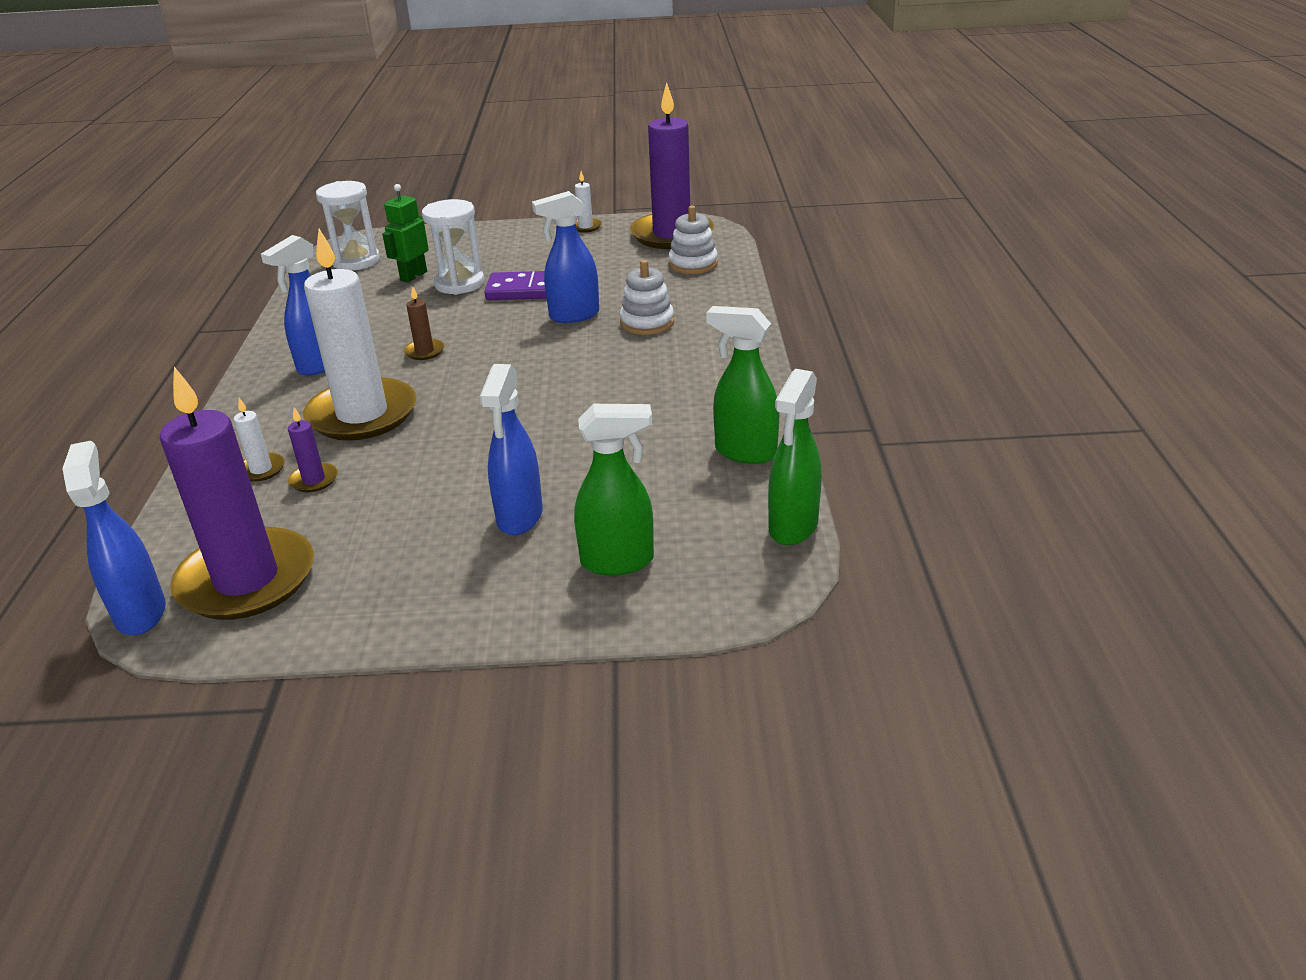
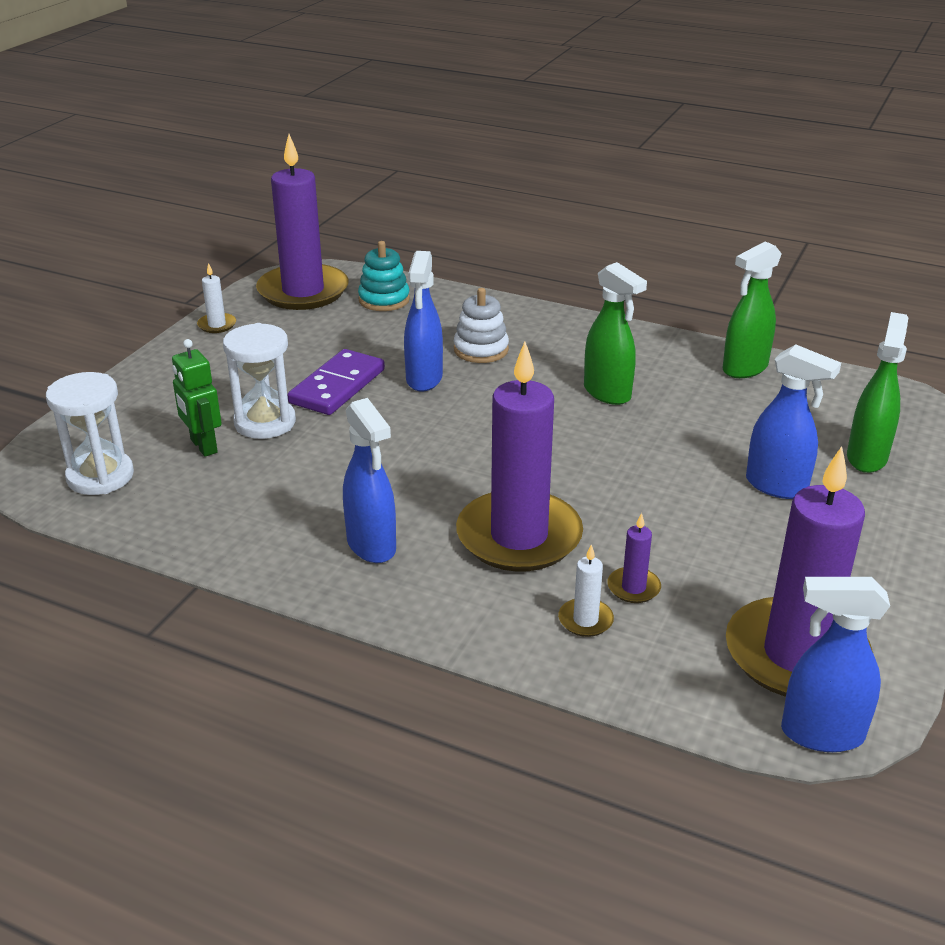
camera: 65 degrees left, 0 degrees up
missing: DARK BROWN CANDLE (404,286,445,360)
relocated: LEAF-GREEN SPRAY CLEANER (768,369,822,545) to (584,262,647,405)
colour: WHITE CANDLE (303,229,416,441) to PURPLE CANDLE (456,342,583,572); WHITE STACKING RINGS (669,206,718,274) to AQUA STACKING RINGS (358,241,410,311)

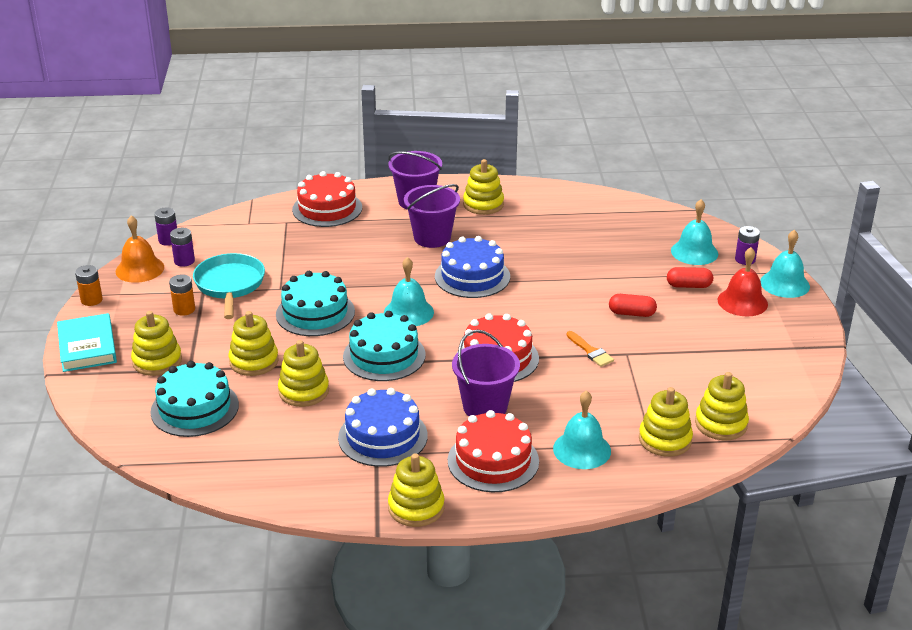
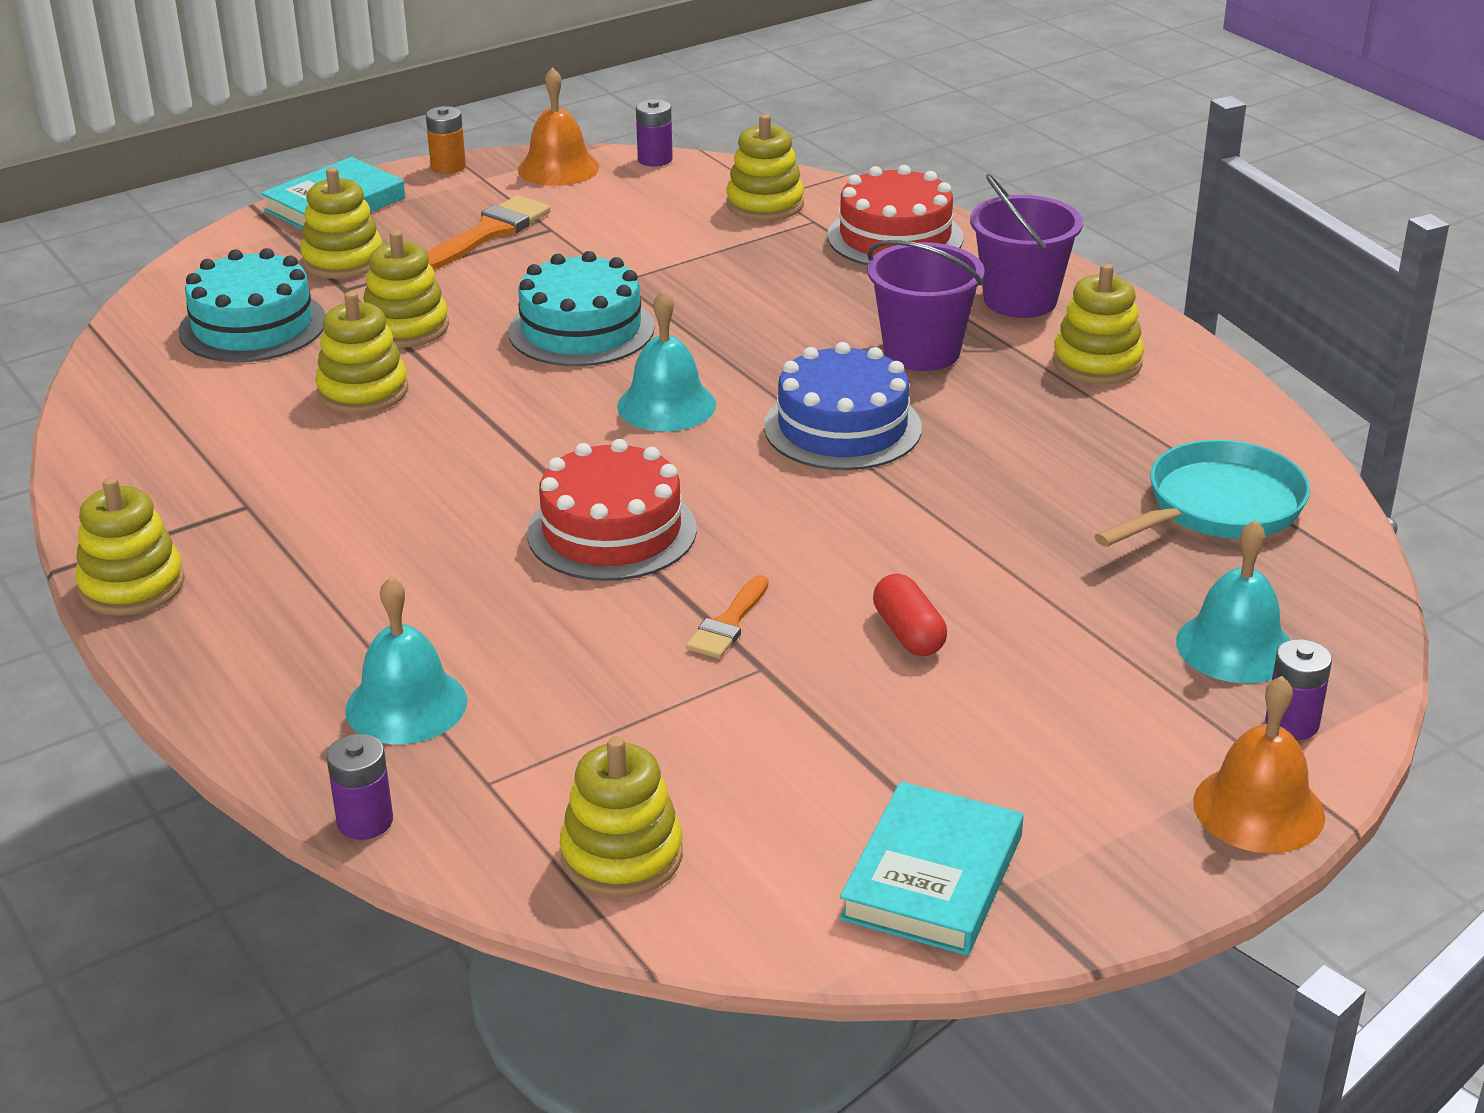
camera: 60 degrees right, 0 degrees up
missing: BLUE LAYER CAKE (338,388,428,467); AQUA LAYER CAKE (343,311,426,381); SCARLET LAYER CAKE (448,410,539,492); PURPLE SAND BUCKET (452,330,520,416); SCARLET PILL (667,267,713,288); SCARLET HAND BELL (718,247,768,316)
appeared: AQUA HARDBACK (839,781,1023,956)
relocated: PURPLE BATTERY (170,228,195,267) to (326,734,393,840); AQUA SKILLET (193,253,265,319) to (1094,440,1310,547); BRIGHT YELLOW STACKING RINGS (639,387,693,457) to (726,114,804,221)
exchanged: BRIGHT ORANGE BATTERY (169,274,195,316) to BRIGHT ORANGE PAINT BRUSH (427,195,551,270)
colour: AQUA HAND BELL (760,229,810,298) to BRIGHT ORANGE HAND BELL (1193,676,1325,853)

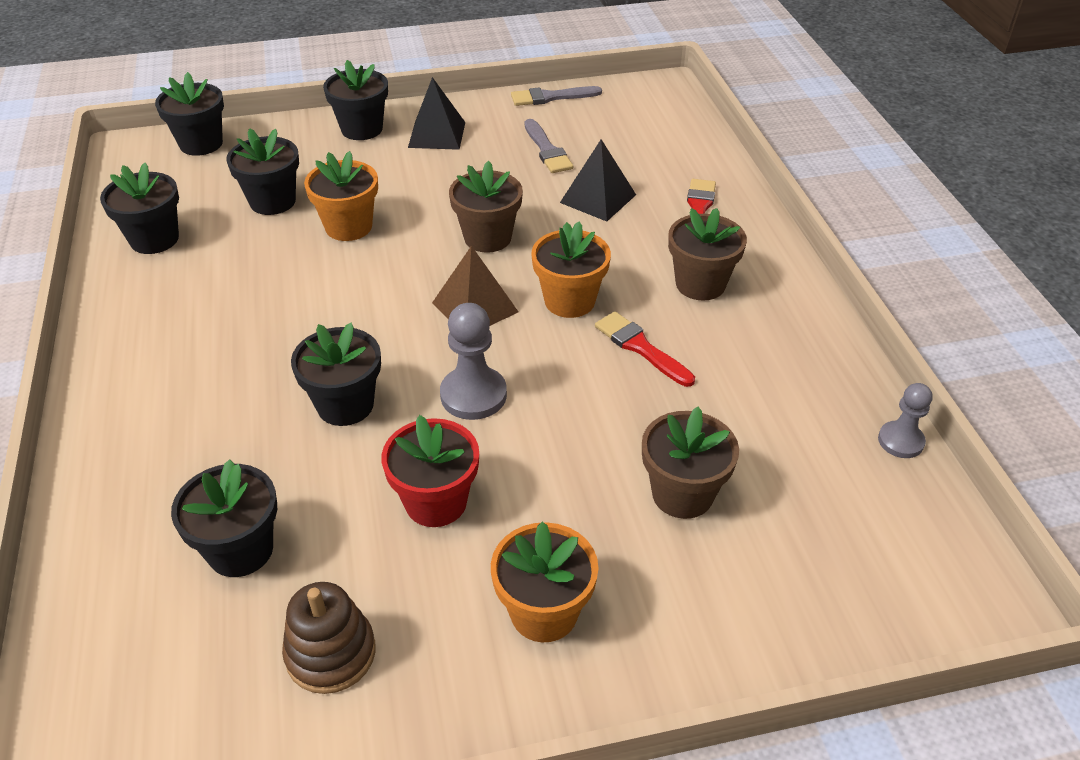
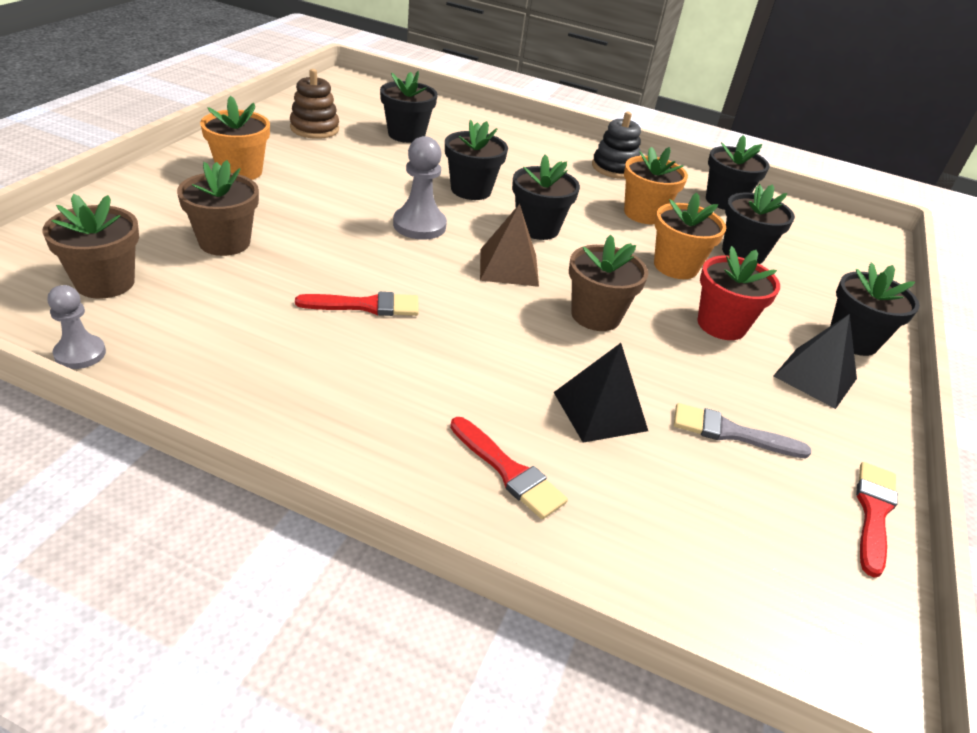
camera: 120 degrees right, 5 degrees down
appeared: JET-BLACK STACKING RINGS (592,111,641,179)
relocated: JET-BLACK PLANT POT (155,72,224,156) to (512,155,580,240); SCARLET PLANT POT (381,415,479,527) to (697,246,780,340); BRIGHT ORANGE PLANT POT (531,221,611,318) to (624,147,688,224); DARK BROWN PLANT POT (668,208,747,301) to (42,194,139,299)
colour: ASH-GREY PAINT BRUSH (511,86,602,106) to SCARLET PAINT BRUSH (856,462,898,578)

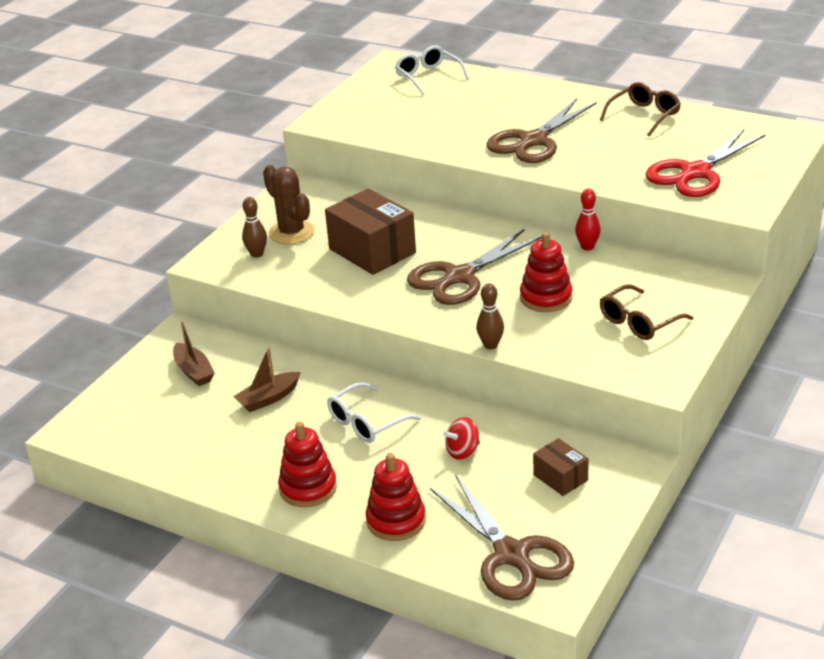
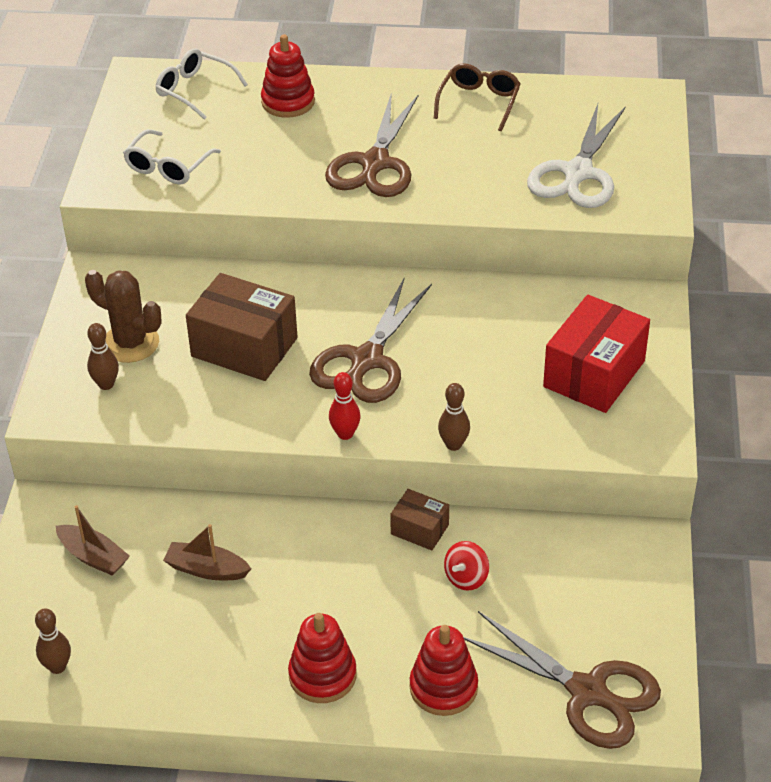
camera: 25 degrees left, 10 degrees up
appeared: DARK BROWN SKITTLE (35,608,71,674)
relocated: WHITE SPECTACLES (328,382,421,443) to (123,129,221,185); SCARLET STACKING RINGS (520,232,572,312) to (261,34,315,118); DARK BROWN PARCEL (533,438,589,496) to (390,489,449,550); SCARLET SKITTLE (575,189,601,251) to (329,372,361,440)
exchanged: DARK BROWN SPECTACLES (600,285,694,340) to SCARLET PARCEL (543,295,650,413)
colour: SCARLET PAIR OF SCISSORS (645,129,766,197) to WHITE PAIR OF SCISSORS (527,104,626,208)
spun: DARK BROWN BOAT (233,348,301,412) = (163,524,251,580) 75 degrees clockwise

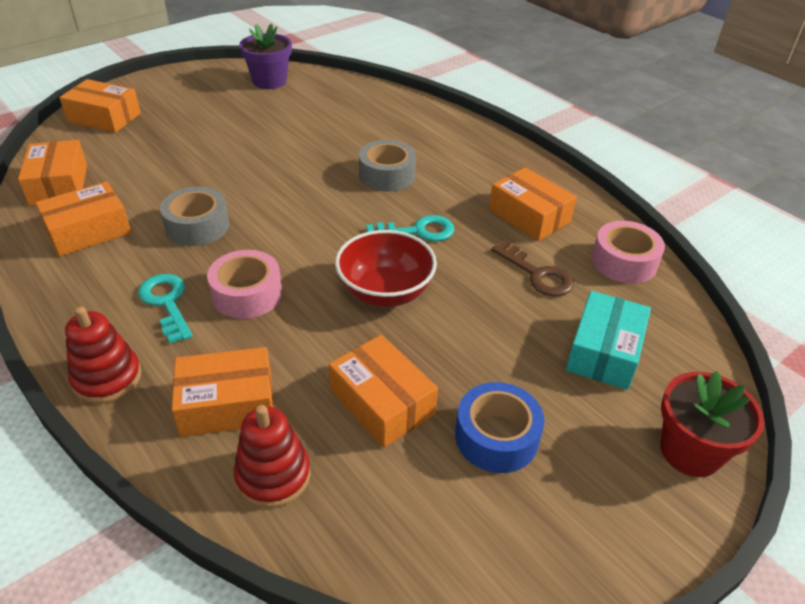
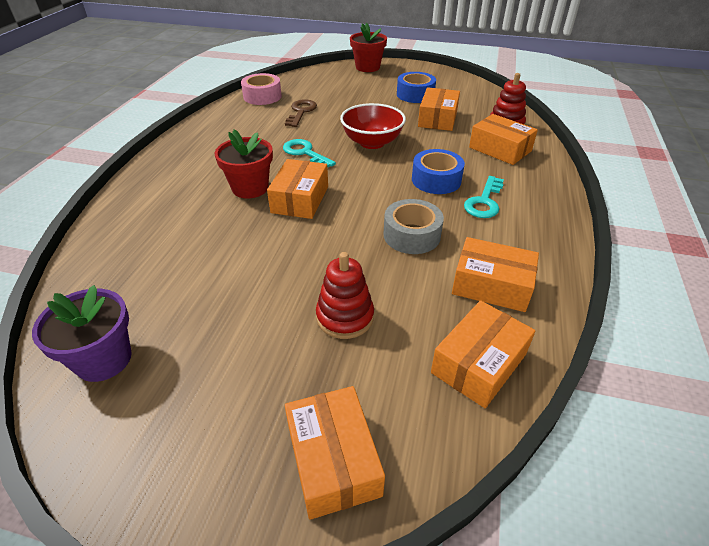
camera: 125 degrees left, 0 degrees up
missing: AQUA PARCEL (566,291,651,390)
relocated: SCARLET STACKING RINGS (65,307,141,404) to (316,252,374,339); BRIGHT ORANGE PARCEL (489,167,577,241) to (267,159,328,219)
exchanged: ASH-GREY STICKY TAPE (359,140,416,192) to SCARLET PLANT POT (215,129,273,199)
colour: ROSE-PINK STICKY TAPE (207,250,282,319) to BLUE STICKY TAPE (412,149,465,194)

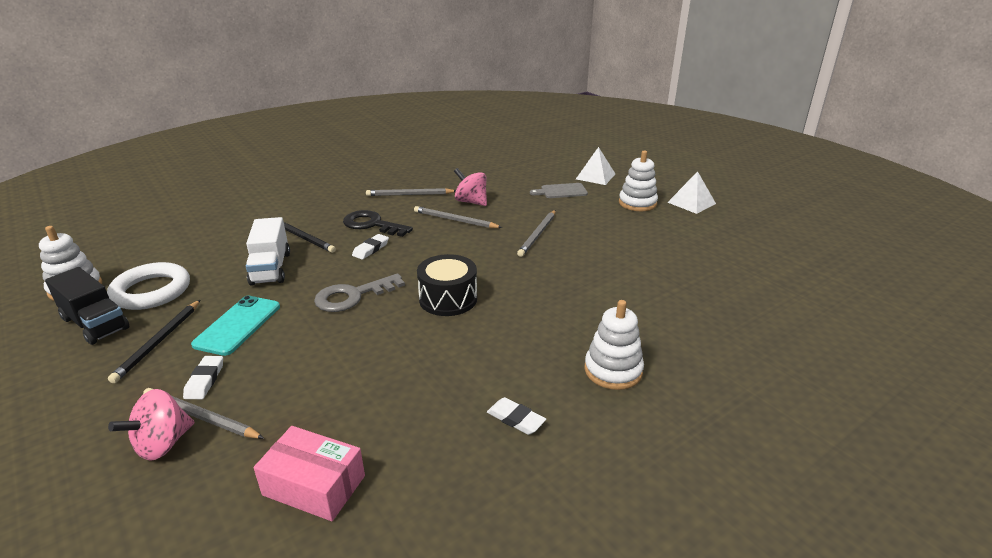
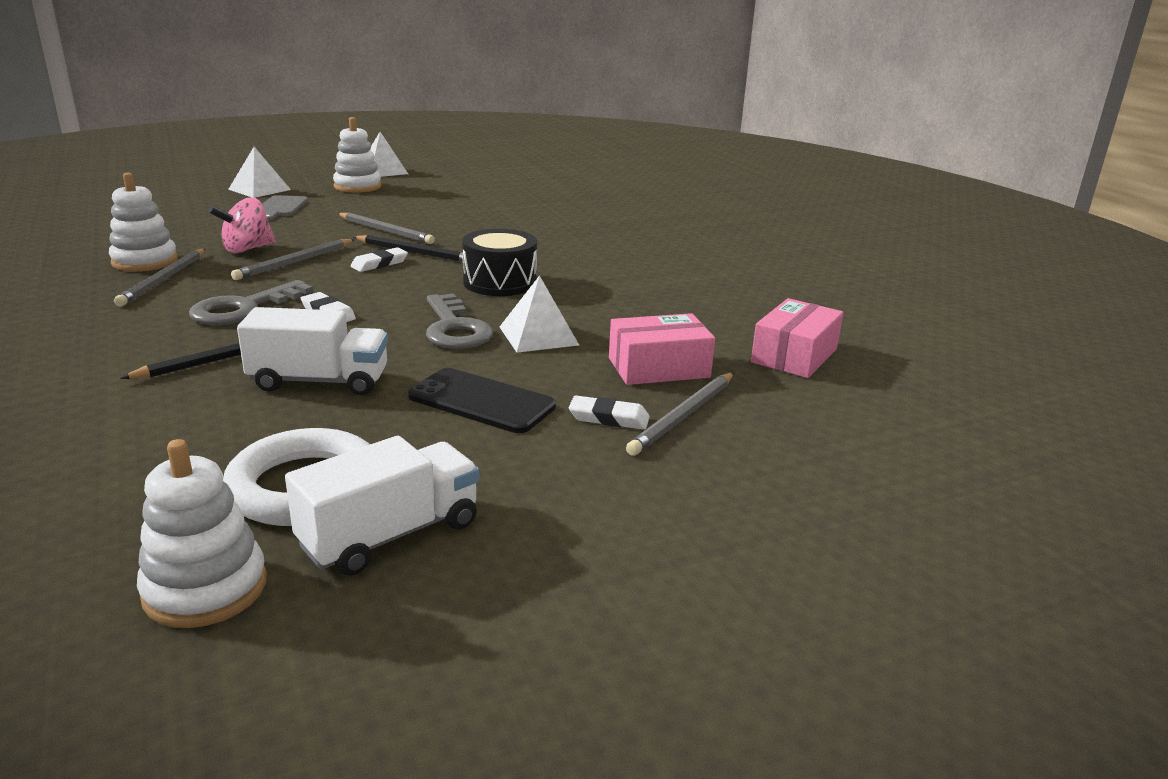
camera: 80 degrees left, 5 degrees down
missing: ROSE-PINK SPINNING TOP (108,389,194,461)
appeared: WHITE SOLID PYRAMID (500,275,579,353); ROSE-PINK PARCEL (609,313,715,385)
relocated: JET-BLACK LEAD PENCIL (108,300,200,383) to (354,235,463,262); WHITE PENCIL ERASER (487,397,546,435) to (351,247,408,272); WHITE STACKING RINGS (584,300,644,390) to (109,172,178,272)
colour: JET-BLACK TRUCK (45,267,129,345) to WHITE TRUCK (285,436,479,576); AQUA SMARTPHONE (191,296,280,356) to JET-BLACK SMARTPHONE (408,368,556,433); JET-BLACK DOOR KEY (343,210,413,237) to ASH-GREY DOOR KEY (189,280,314,325)

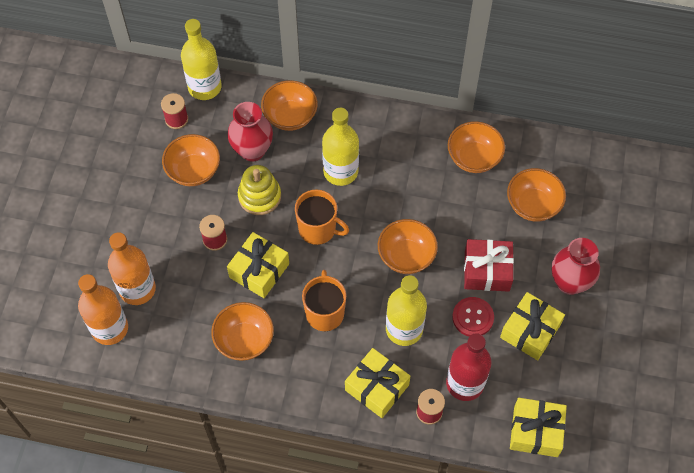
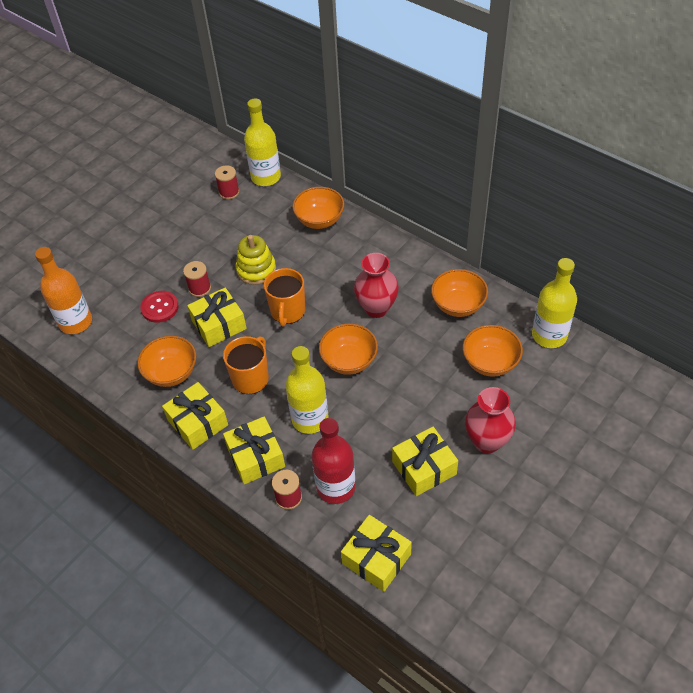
camera: 30 degrees right, 10 degrees down
missing: BRIGHT ORANGE DRINK BOTTLE (108,232,156,305); BRIGHT ORANGE BOWL (162,134,220,186); SCARLET GIFT (464,239,514,292)
appeared: BRIGHT YELLOW GIFT (162,382,228,450)
relocated: SCARLET VASE (227,102,273,162) to (354,253,399,318); BRIGHT YELLOW DRINK BOTTLE (322,108,359,186) to (532,258,577,348); SCARLET SHIRT BUTTON (452,297,494,337) to (140,291,179,323)
spun: BRIGHT ORANGE MUG (295,189,349,245) = (264,268,305,327) 45 degrees clockwise

